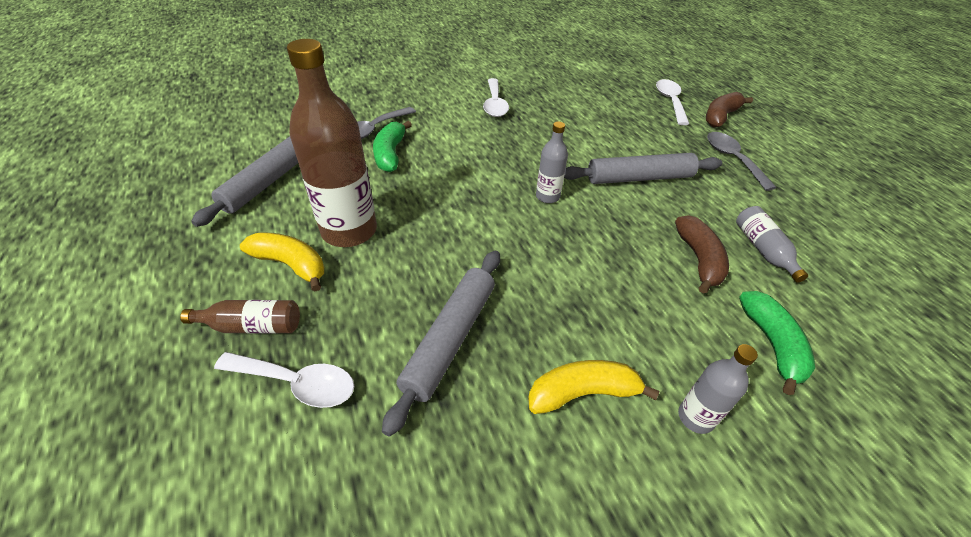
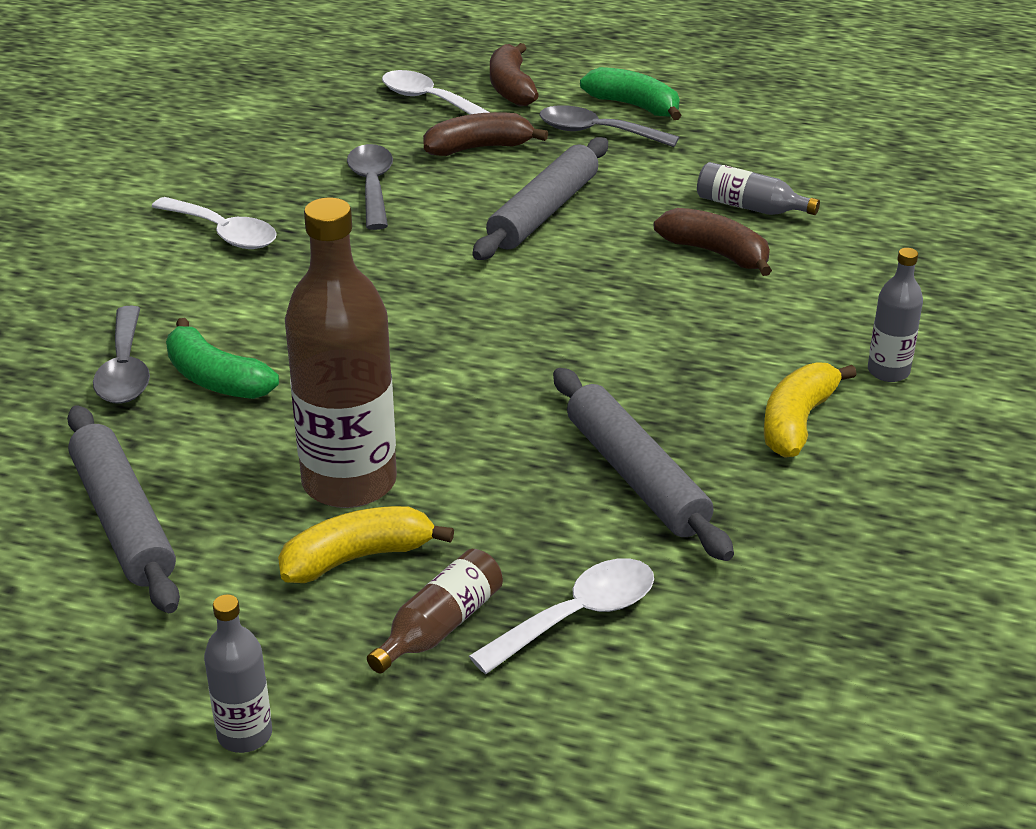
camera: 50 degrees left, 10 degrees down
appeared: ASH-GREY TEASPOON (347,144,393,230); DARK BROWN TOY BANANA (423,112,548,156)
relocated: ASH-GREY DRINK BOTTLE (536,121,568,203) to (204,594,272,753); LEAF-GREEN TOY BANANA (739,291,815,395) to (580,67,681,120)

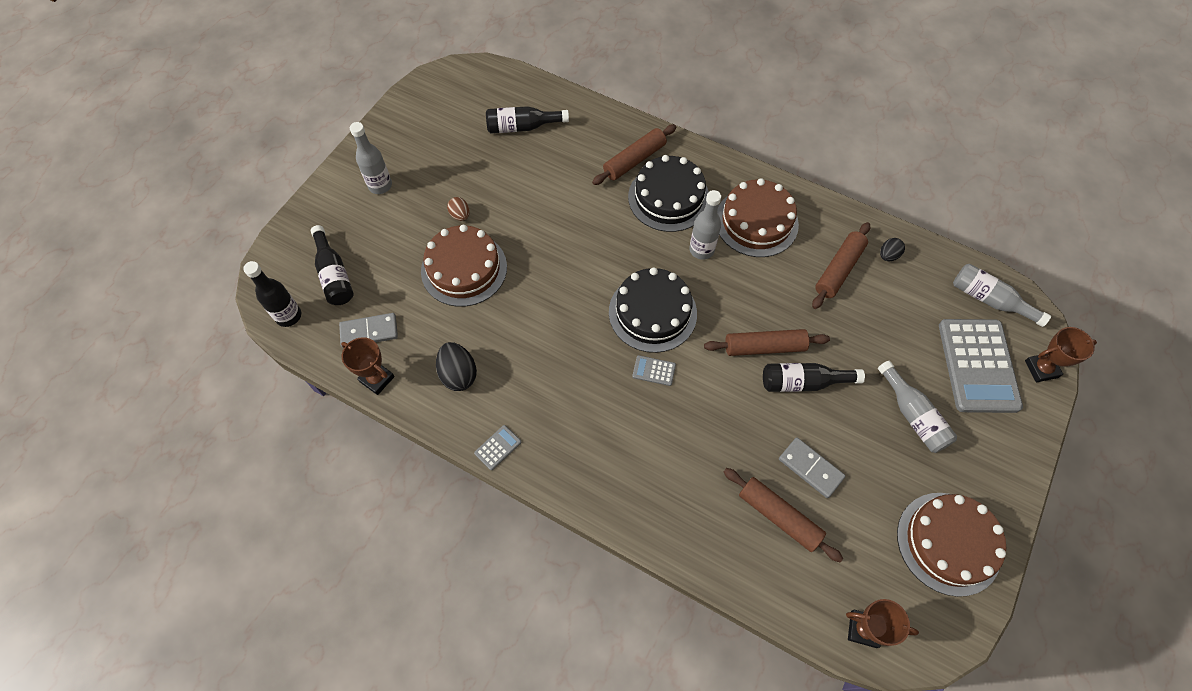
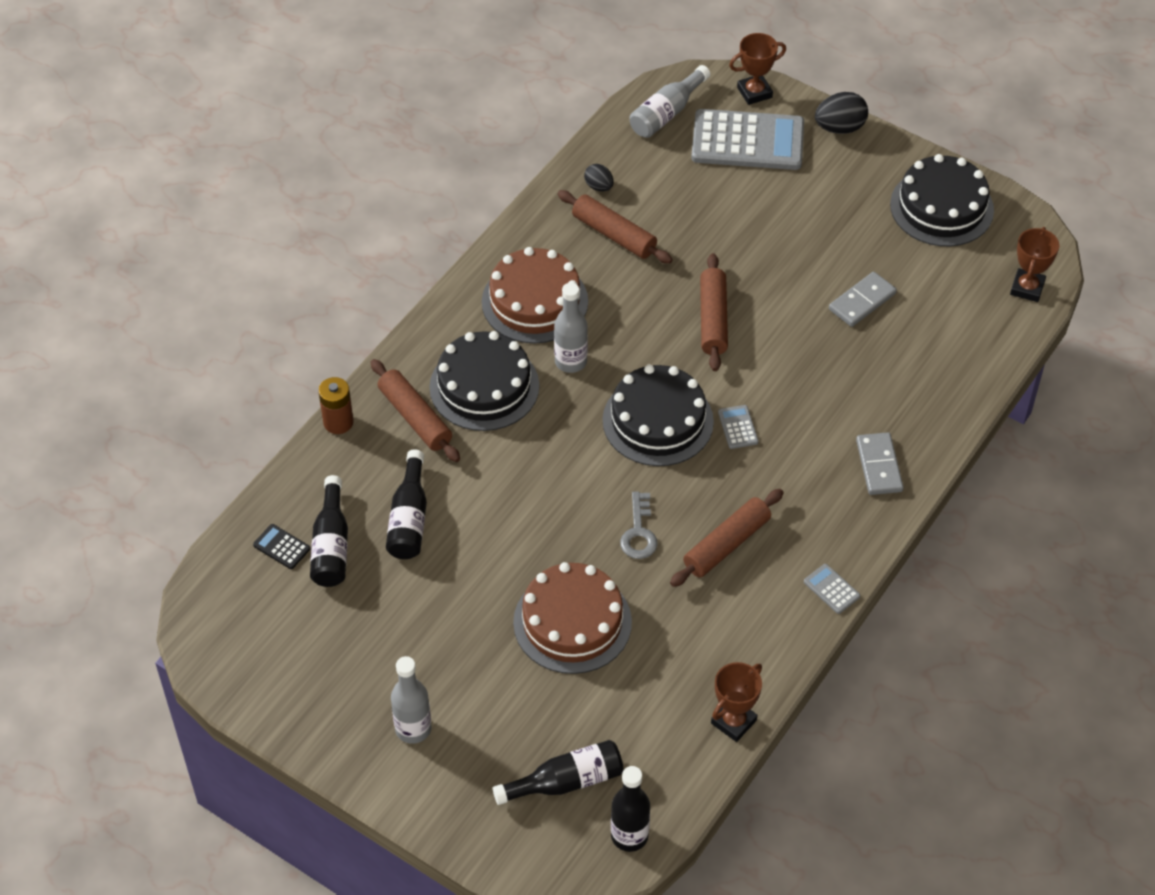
camera: 85 degrees left, 10 degrees down
missing: DARK BROWN EGG SHAPE (447,197,470,221); ASH-GREY DRINK BOTTLE (878,361,957,453)
appeared: JET-BLACK POCKET CALCULATOR (253,524,310,569); DARK BROWN BATTERY (318,377,354,434); ASH-GREY DOOR KEY (620,492,658,559)
relocated: ASH-GREY DOMINO TILE (339,313,398,348) to (856,432,904,495); JET-BLACK EGG SHAPE (436,342,477,391) to (815,92,868,134); DARK BROWN DOUGH ROLLER (724,468,843,562) to (670,489,784,587); JET-BLACK DRINK BOTTLE (763,363,865,392) to (386,449,427,559)
colour: DARK BROWN LAYER CAKE (897,493,1006,597) to JET-BLACK LAYER CAKE (890,154,994,246)
spun: ASH-GREY POCKET CALCULATOR (632,355,676,386) = (718,405,759,449) 150 degrees clockwise; DARK BROWN AWARD CUP (1025,327,1097,383) = (729,33,786,105) 75 degrees clockwise

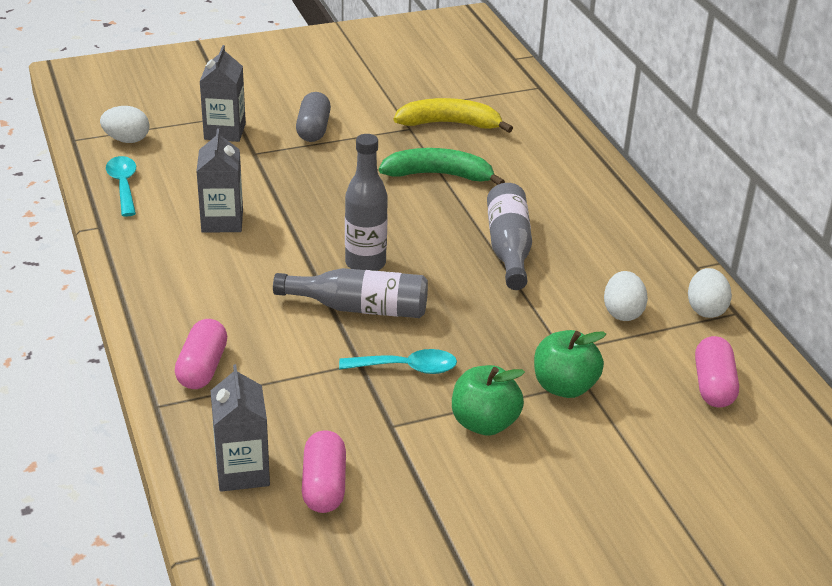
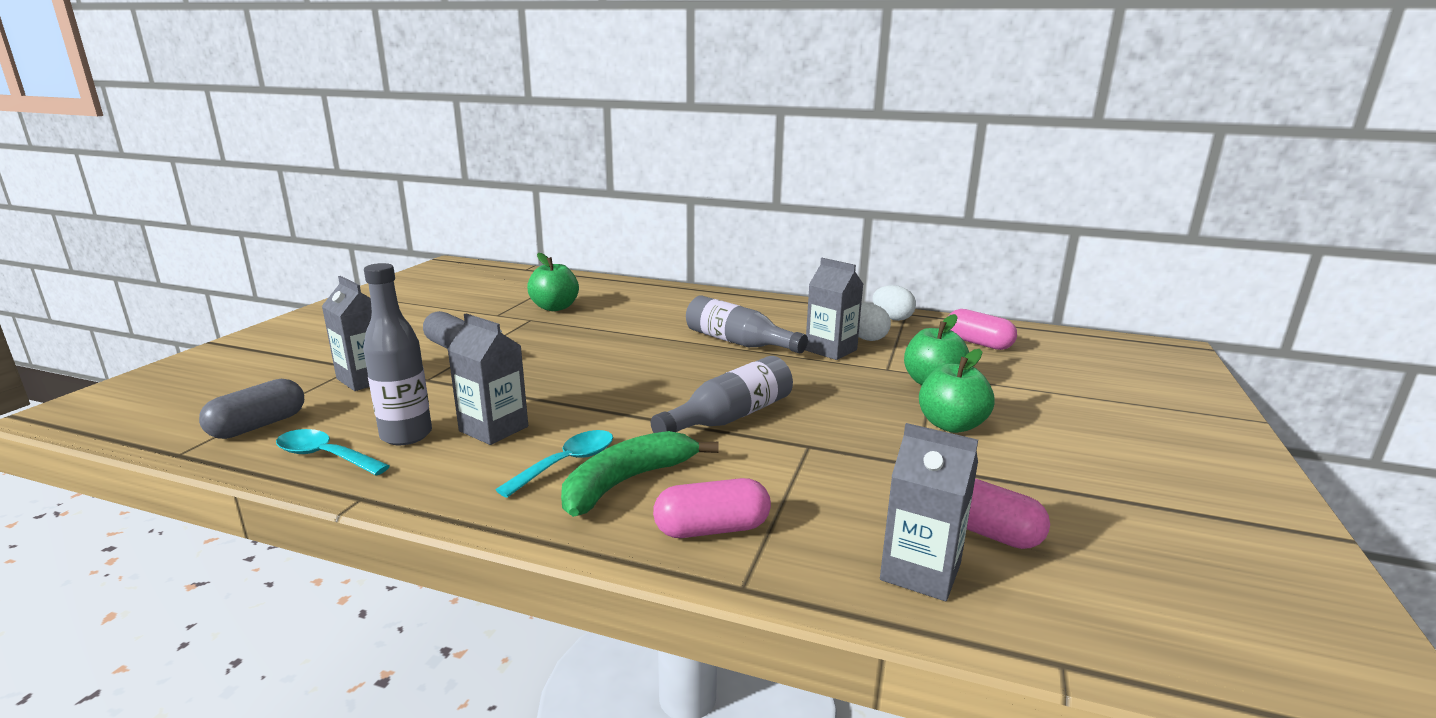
camera: 50 degrees left, 15 degrees down
appeared: ASH-GREY JUICE CARTON (805,258,863,360)
relocated: AQUA TEASPOON (339,349,457,374) to (495,430,613,498); ASH-GREY DRINK BOTTLE (345,134,388,271) to (363,263,432,445); LEAF-GREEN TOY BANANA (379,148,505,185) to (561,431,719,517)
exchanged: WHITE EGG SHAPE (100,106,149,143) to ASH-GREY PILL (199,379,304,439); BRIGHT YELLOW TOY BANANA (394,98,513,133) to LEAF-GREEN APPLE FRUIT (527,253,579,311)
spun: ROSE-PINK PILL (175,319,227,389) = (653,478,771,538) 60 degrees counterclockwise

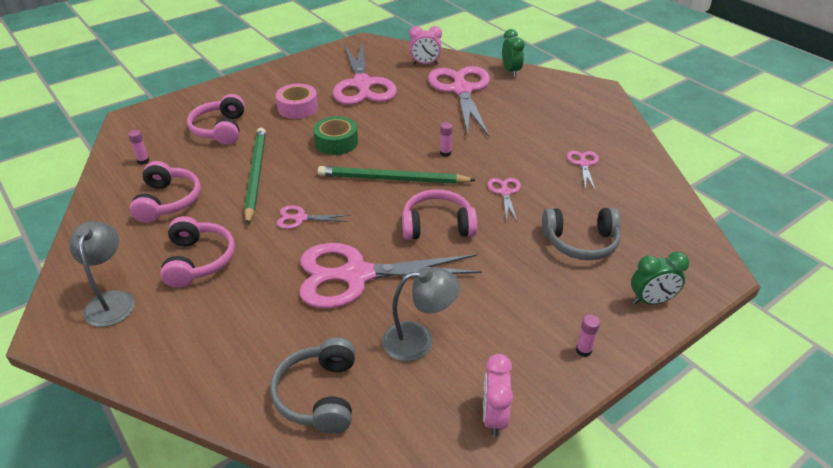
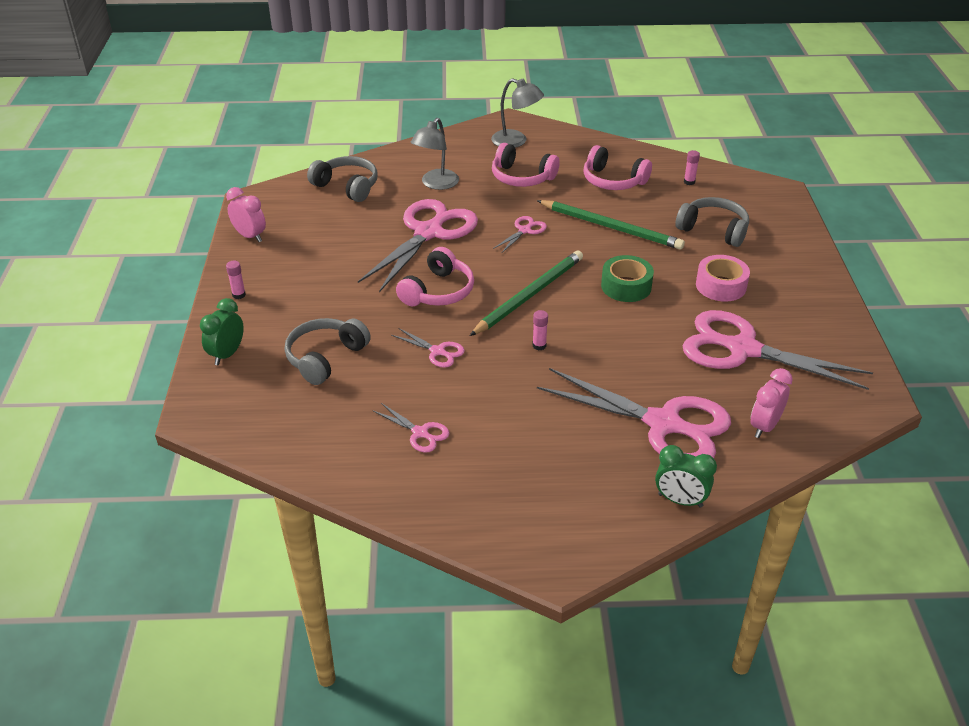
camera: 125 degrees right, 0 degrees up
relocated: ASH-GREY LAMP (382,267,460,361) to (411,118,459,190)
colour: ROSE-PINK HEADPHONES (187,94,245,145) to ASH-GREY HEADPHONES (676,197,749,247)

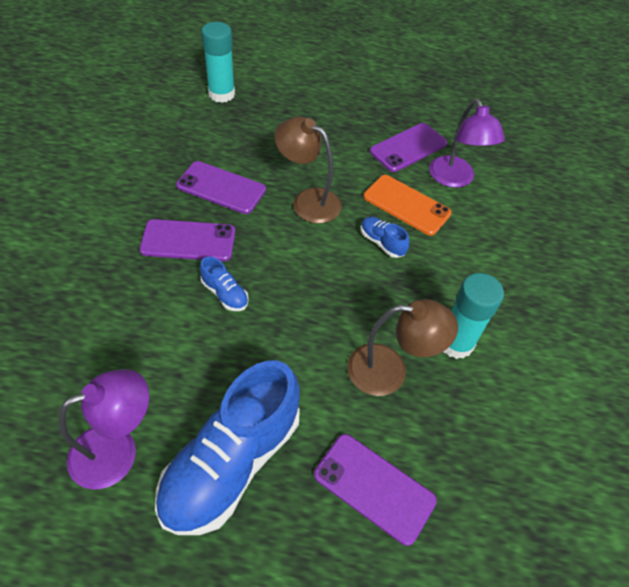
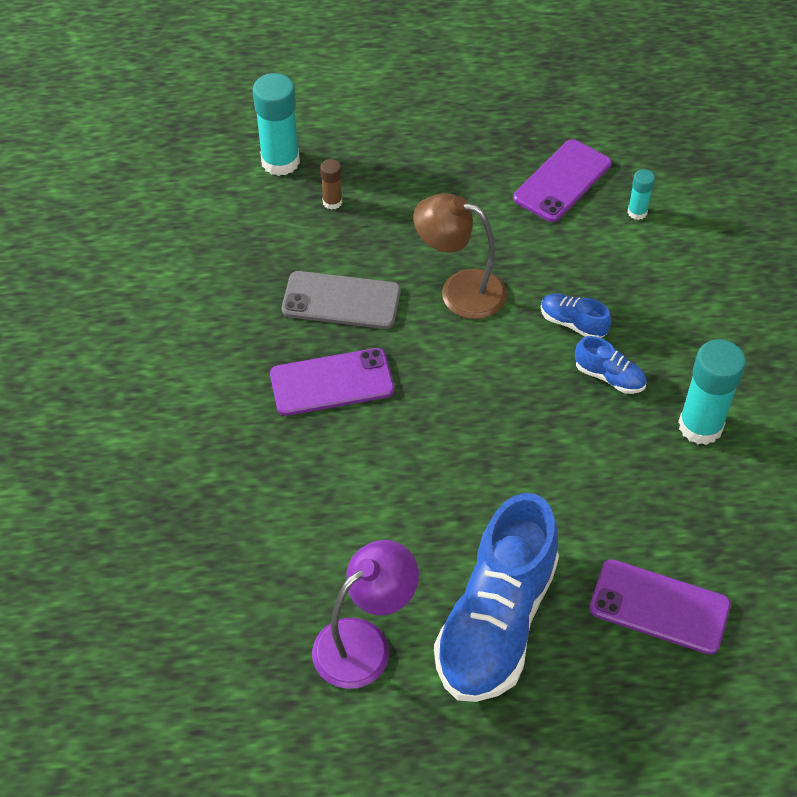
camera: 10 degrees left, 0 degrees up
missing: DARK BROWN LAMP (347,299,458,396); BRIGHT ORANGE SMARTPHONE (363,175,452,236)
appeared: DARK BROWN GLUE (320,159,342,210)
relocated: BLUE SHOE (200,257,249,311) to (575,336,647,394)
exchanged: PURPLE LAMP (429,99,505,188) to AQUA GLUE (628,169,655,220)
colour: PURPLE SMARTPHONE (176,161,266,214) to ASH-GREY SMARTPHONE (282,271,400,329)

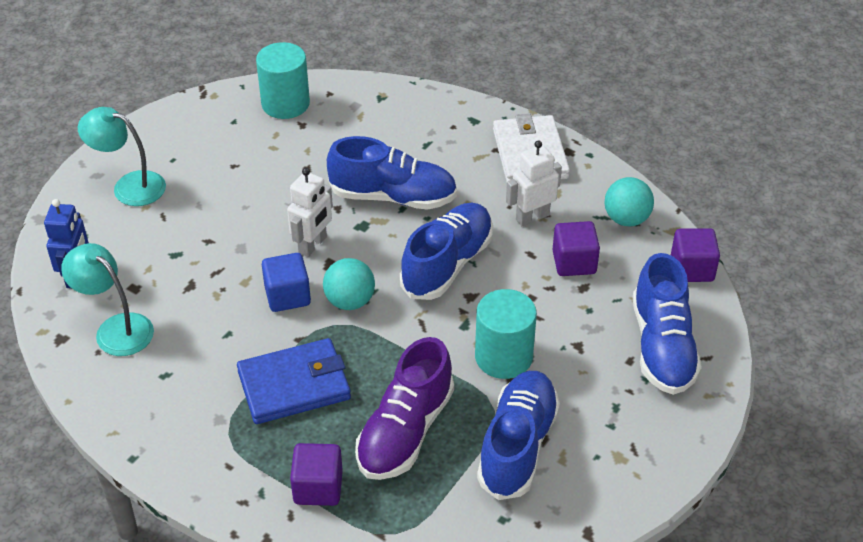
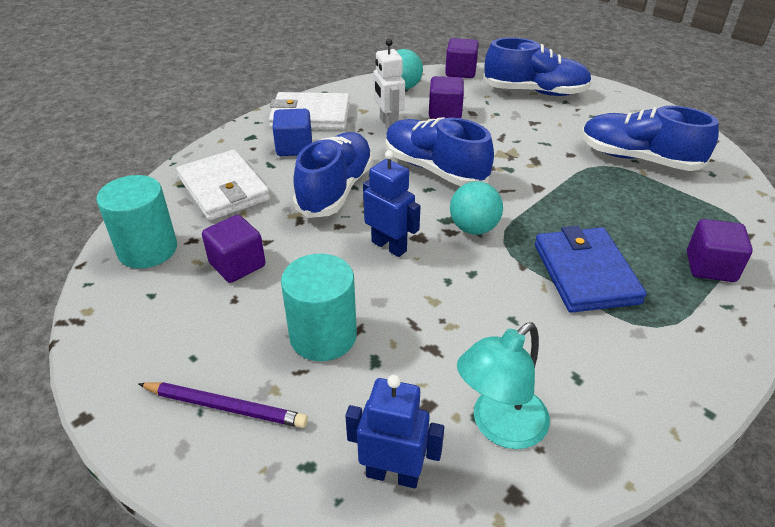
camera: 80 degrees left, 5 degrees down
missing: PURPLE SHOE (355,337,454,480)
appeared: WHITE WALLET (176,150,270,220); PURPLE SOLID CUBE (202,215,266,283)
relocated: BLUE SOLID CUBE (262,253,311,312) to (273,109,312,156); AQUA CYLINDER (475,289,537,379) to (281,254,357,361)
exchanged: AQUA LAMP (78,107,166,206) to PURPLE LEAD PENCIL (139,382,308,428)
colour: WHITE TOY ROBOT (287,168,333,257) to BLUE TOY ROBOT (363,150,421,257)

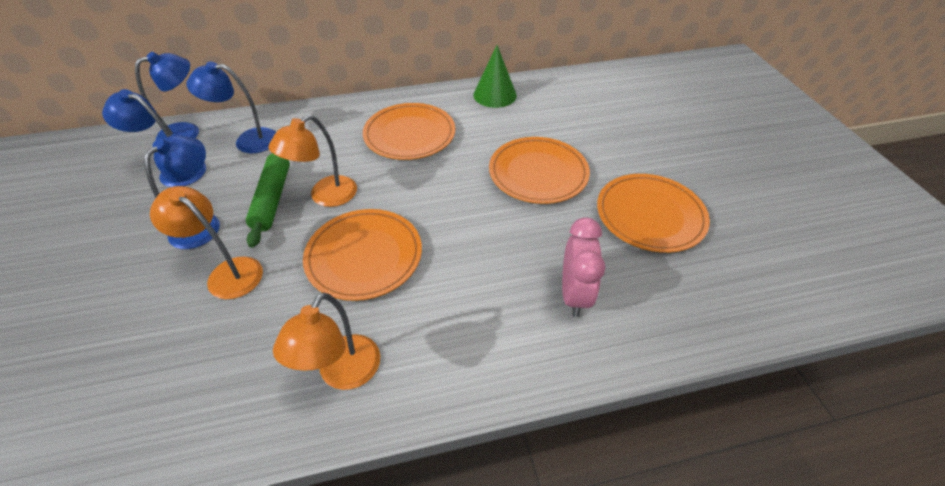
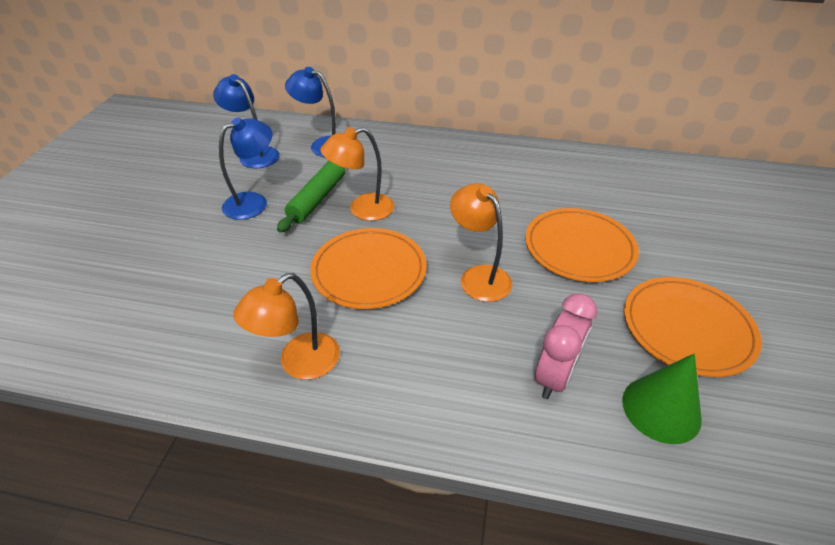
camera: 25 degrees right, 5 degrees down
missing: BLUE LAMP (135,52,199,139); BRIGHT ORANGE FLAT DISH (363,103,455,160)
relocated: BRIGHT ORANGE LAMP (150,186,263,299) to (450,183,512,302); LEAF-GREEN CONE SHAPE (473,45,517,108) to (622,354,702,444)

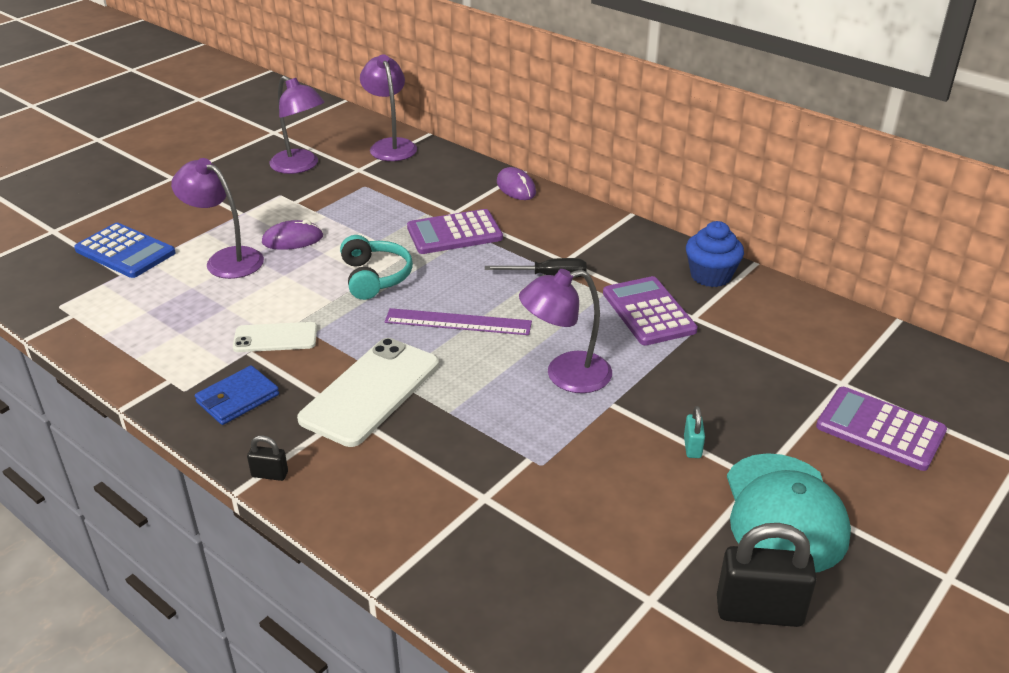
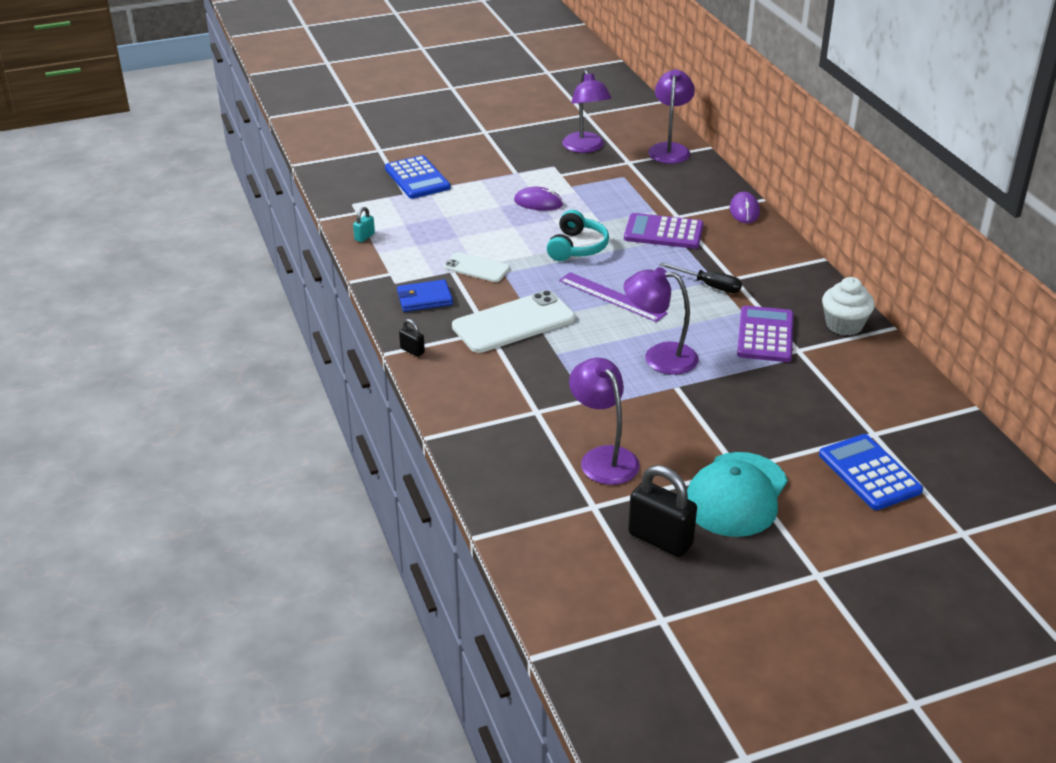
camera: 30 degrees right, 0 degrees up
relocated: PURPLE LAMP (171,158,264,279) to (569,358,640,485); AQUA PADLOCK (684,406,705,458) to (353,207,375,242)
colour: BLUE MUFFIN (686,221,744,287) to WHITE MUFFIN (822,277,875,336); PURPLE POCKET CALCULATOR (816,387,947,471) to BLUE POCKET CALCULATOR (819,434,923,510)

